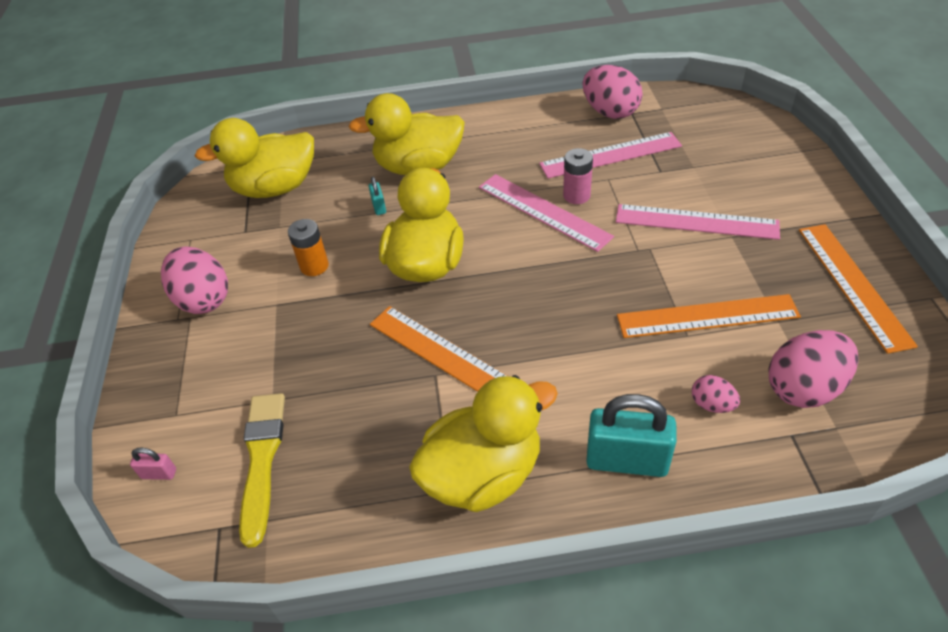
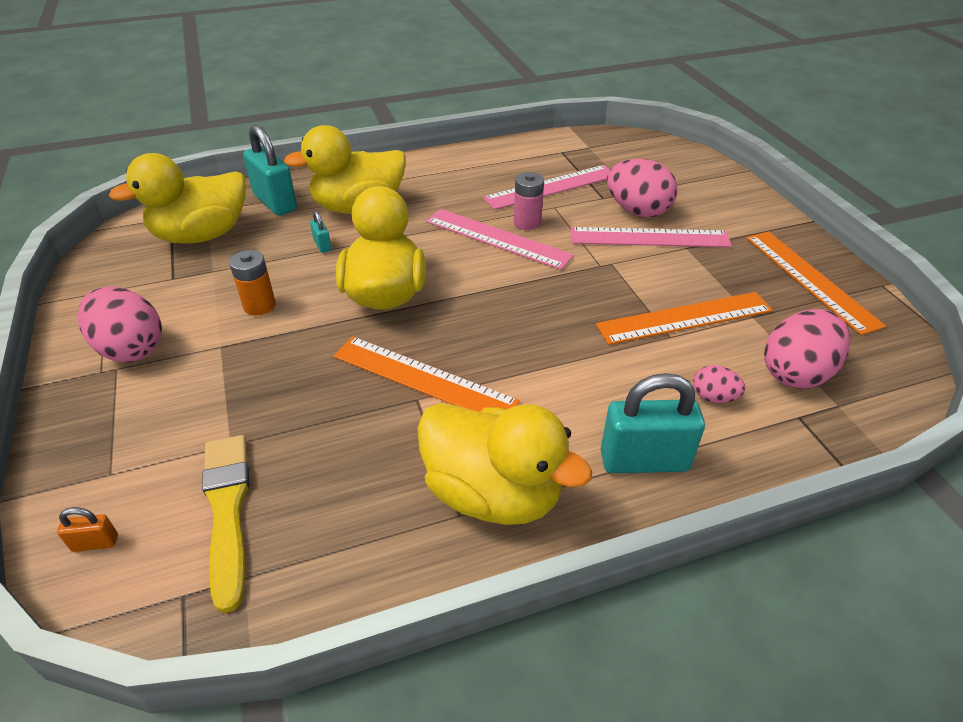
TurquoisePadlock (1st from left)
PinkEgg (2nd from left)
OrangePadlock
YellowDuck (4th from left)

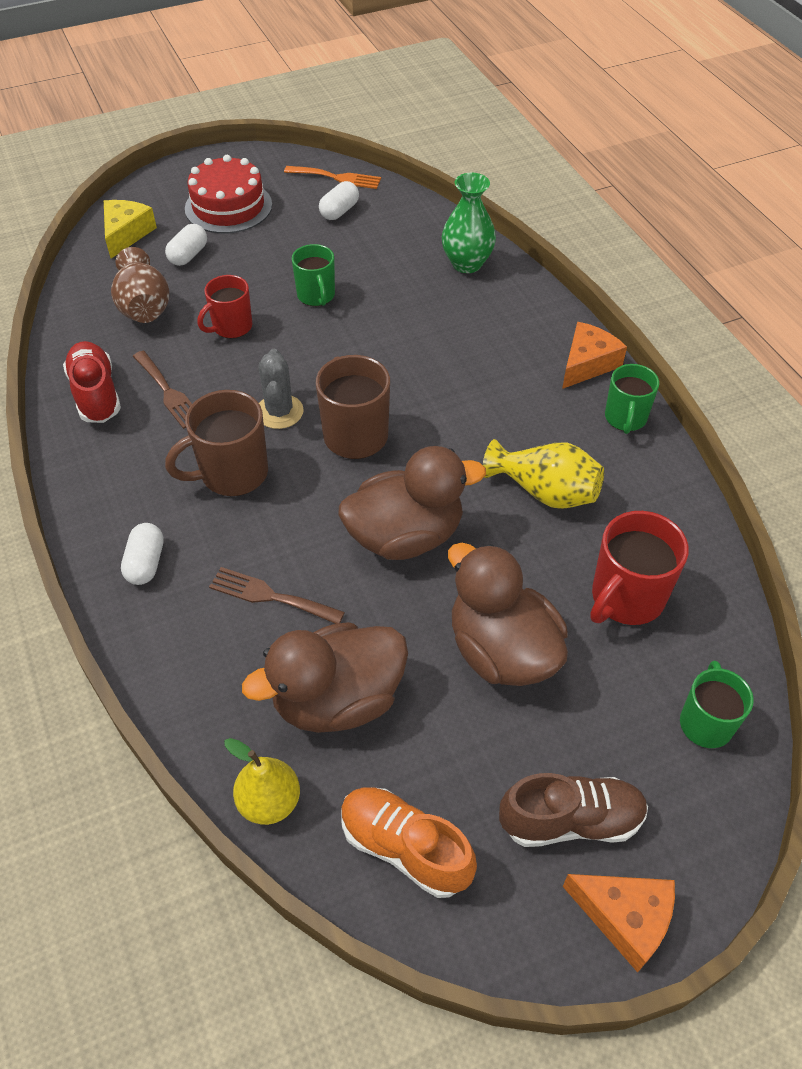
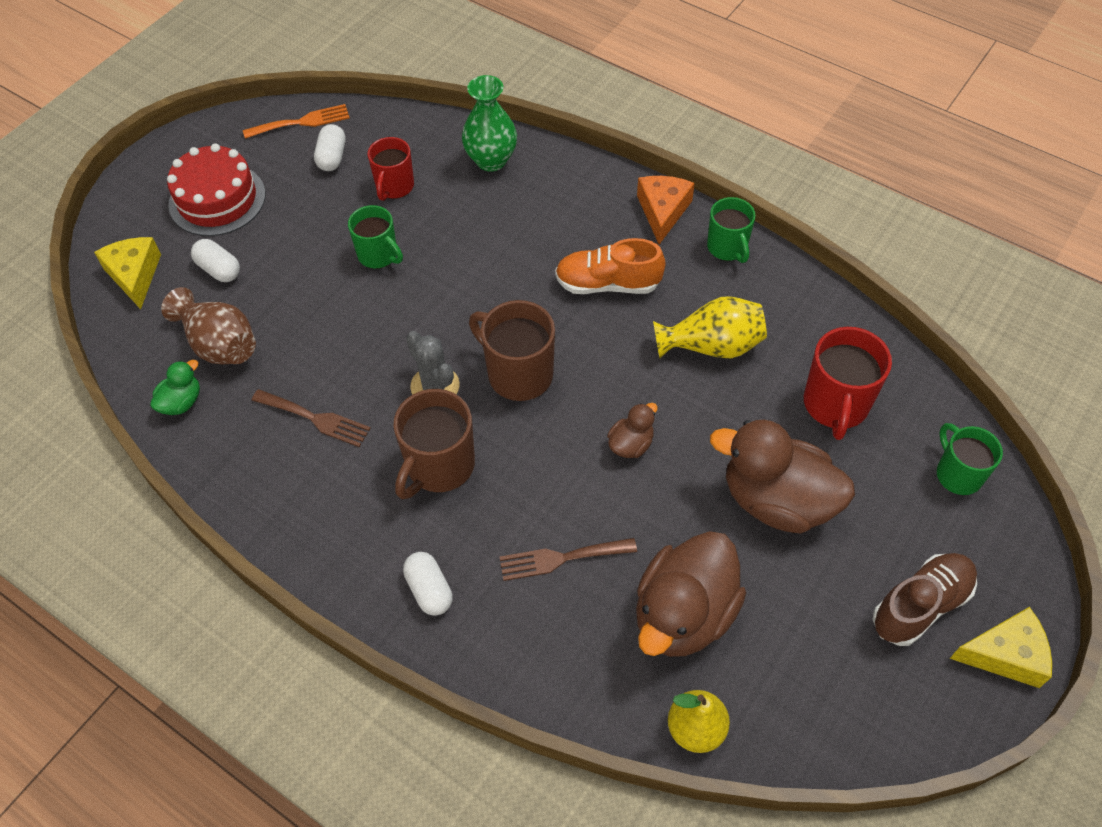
RedShoe
GreenDuck
RedMug (1st from left)
OrangeShoe
YellowCheese (2nd from left)
WhiteCapsule (1st from left)
BrownDuck (1st from left)

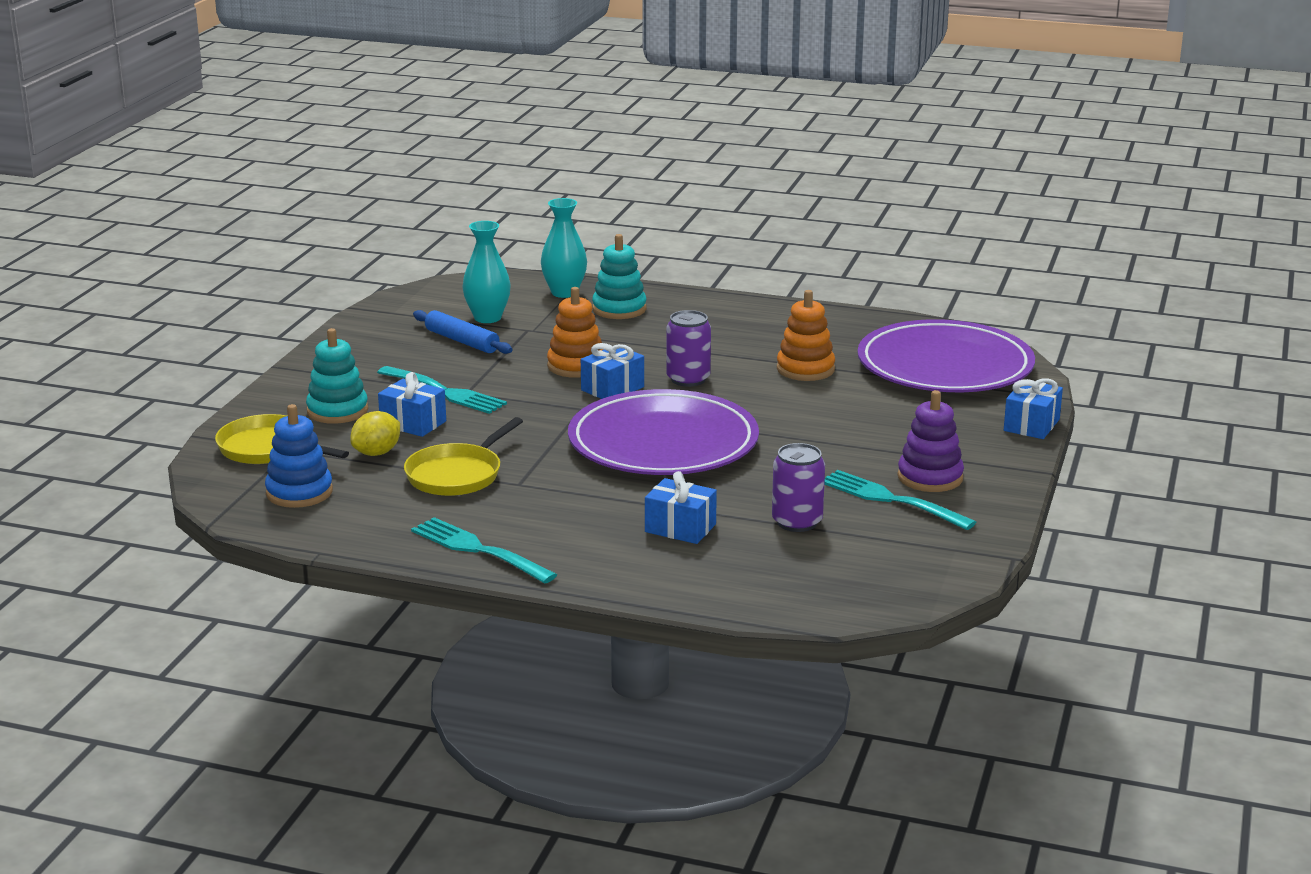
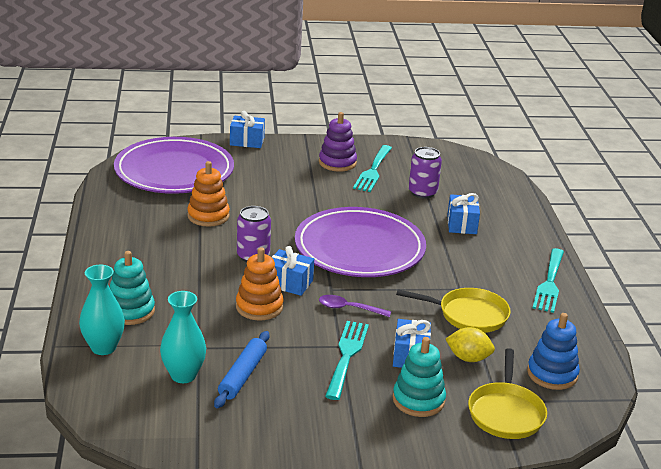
PurpleSpoon

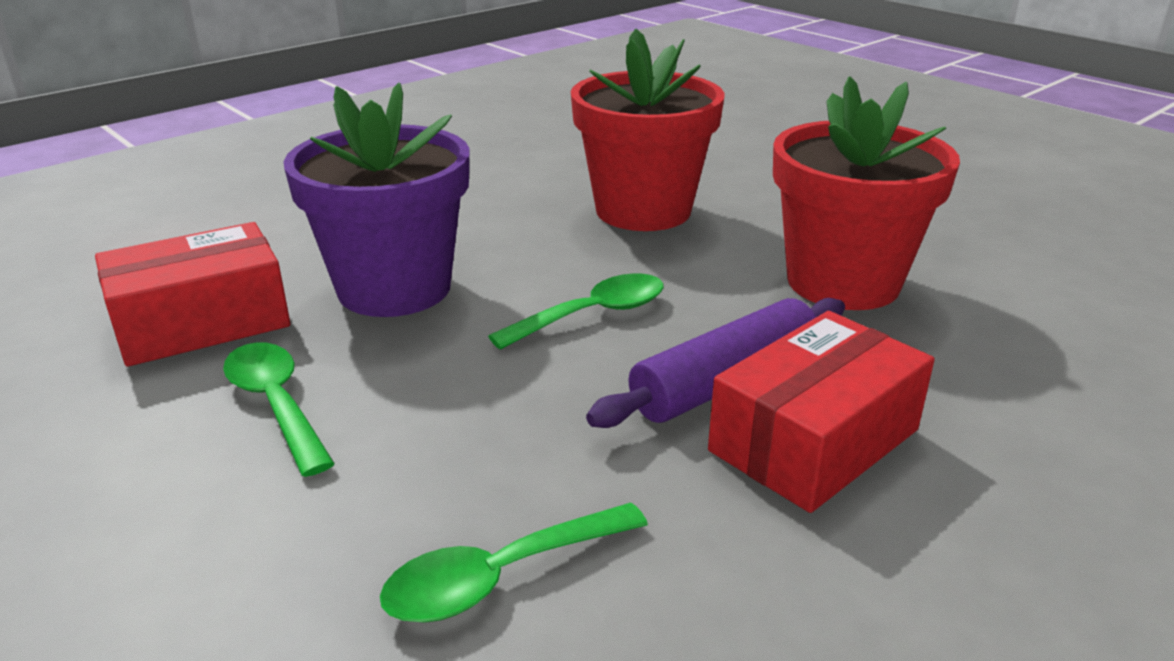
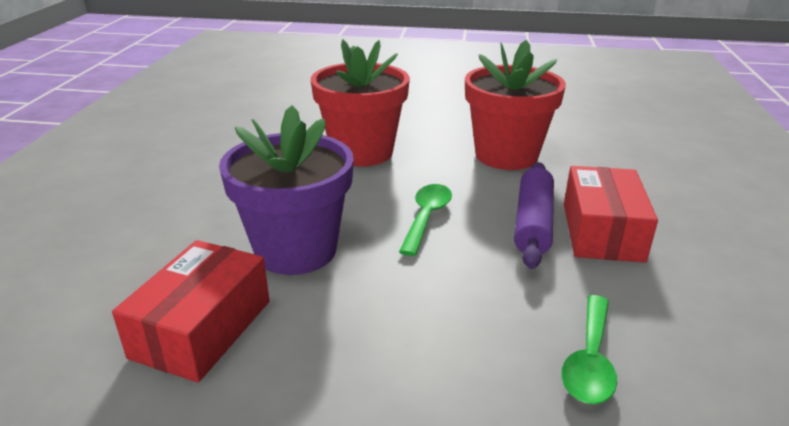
GreenSpoon (1st from left in the first image)

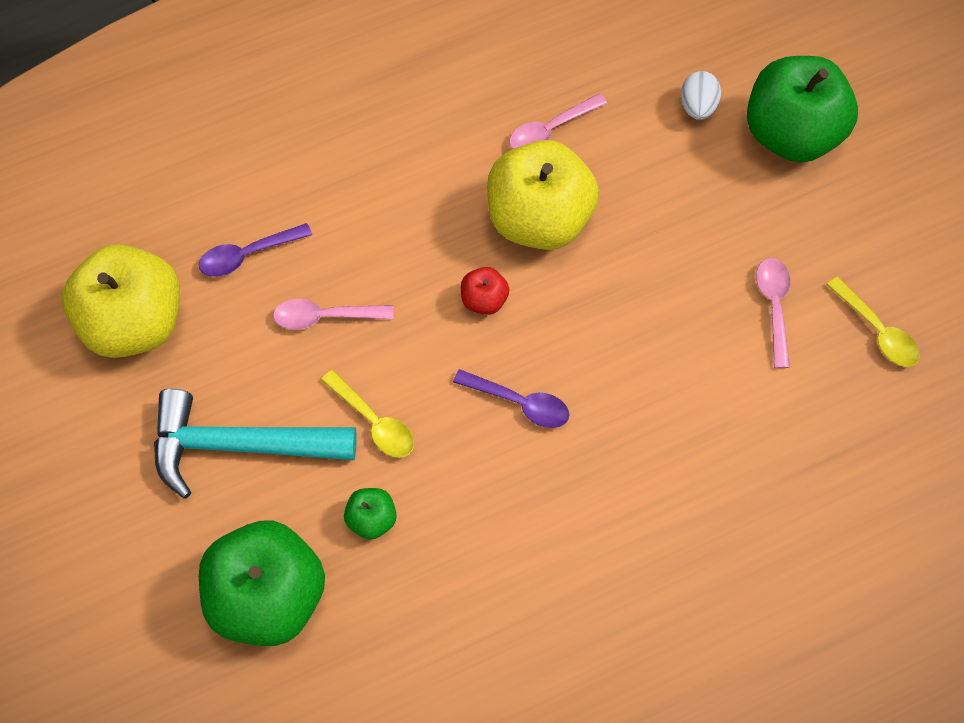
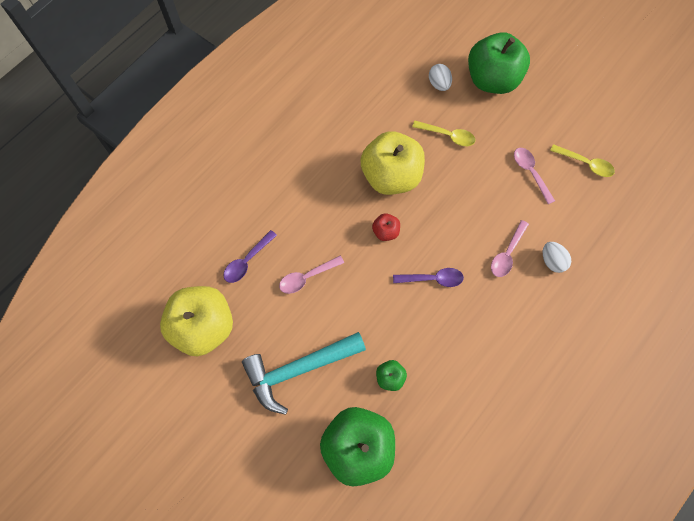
WhiteEgg (2nd from left)
YellowSpoon (1st from left)
PinkSpoon (2nd from left)

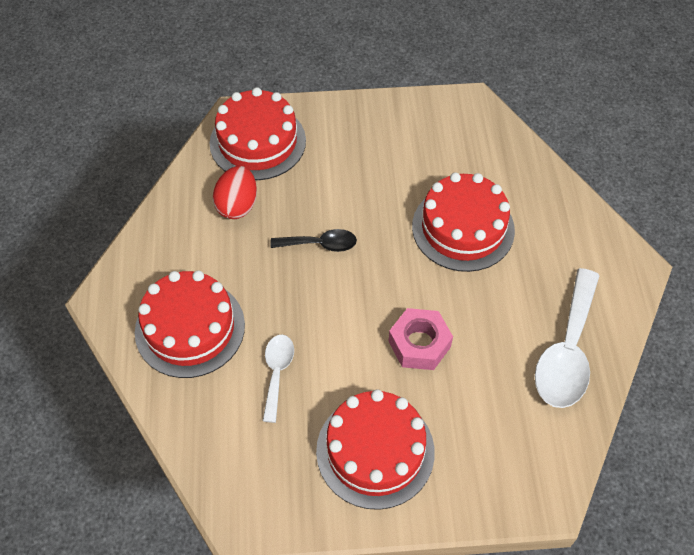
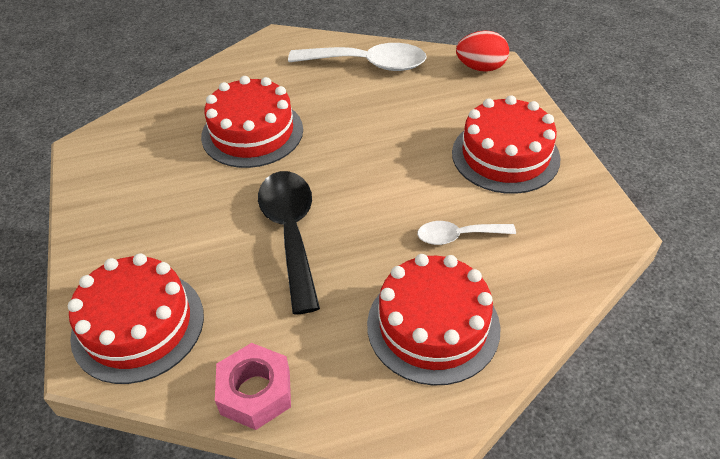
RedEgg
PinkNut
BlackSpoon

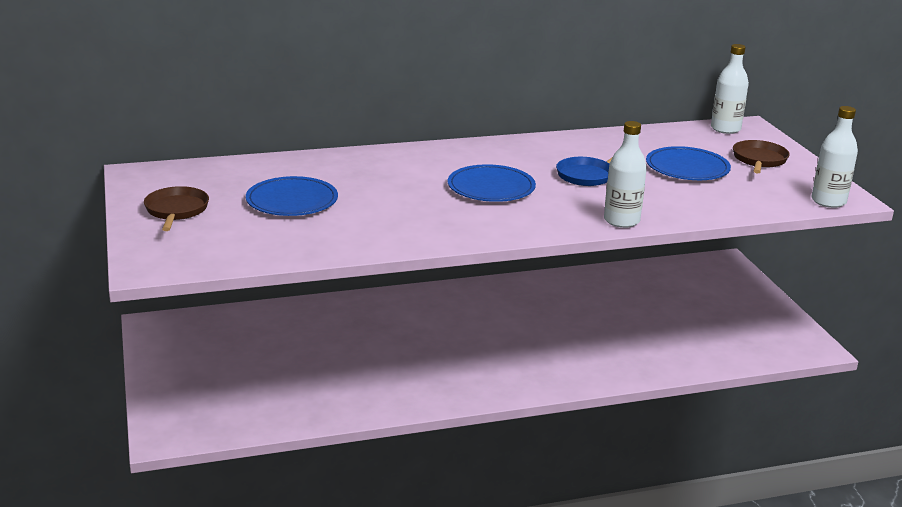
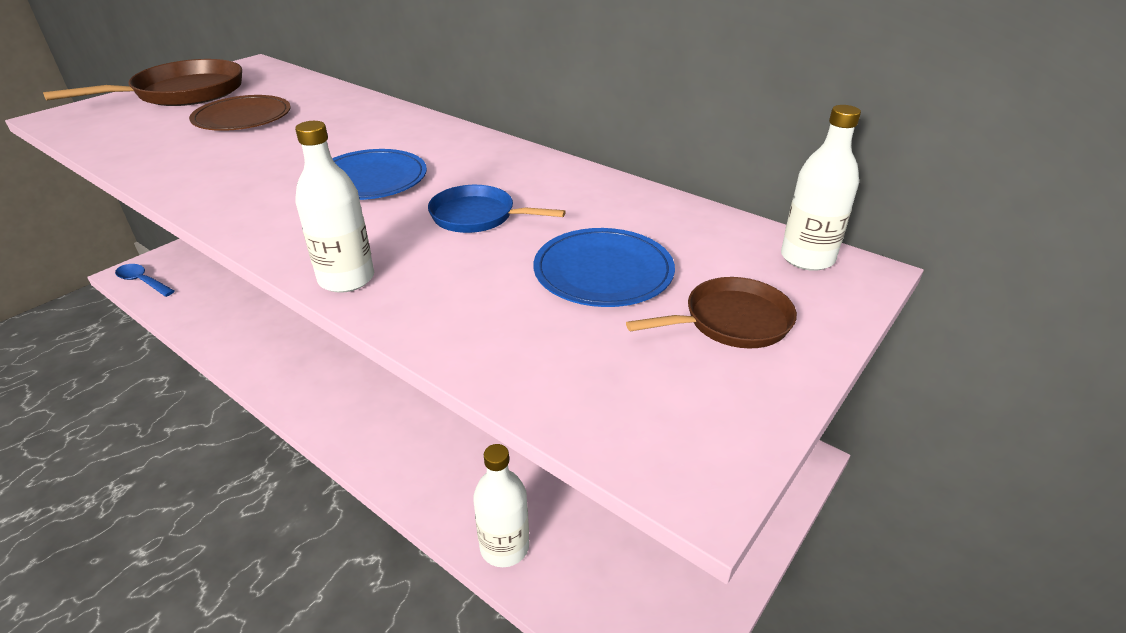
BlueSpoon
WhiteBottle (2nd from left)
BrownPlate
BrownPan (1st from left)

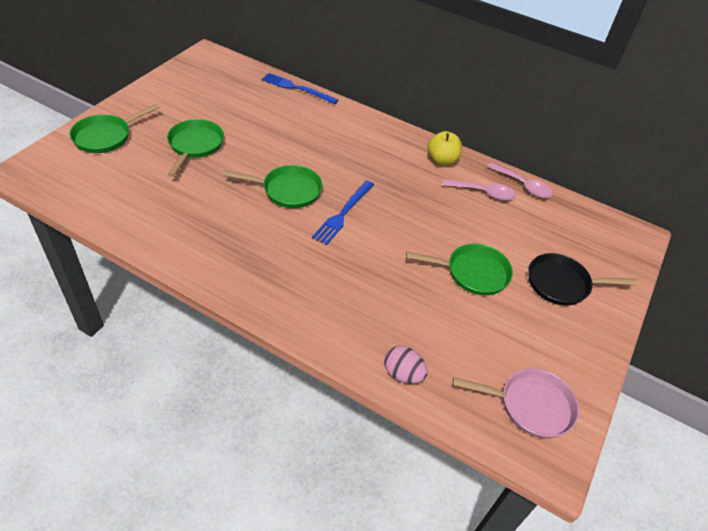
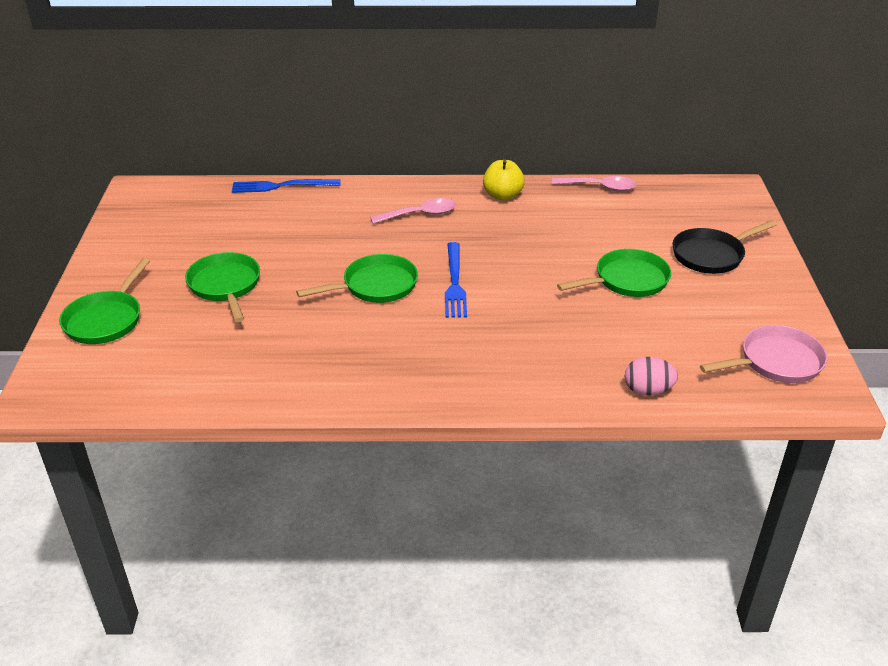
PinkSpoon (1st from left)

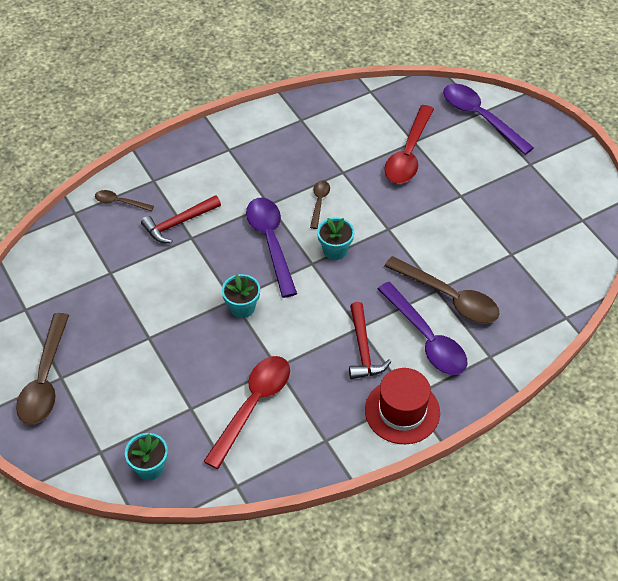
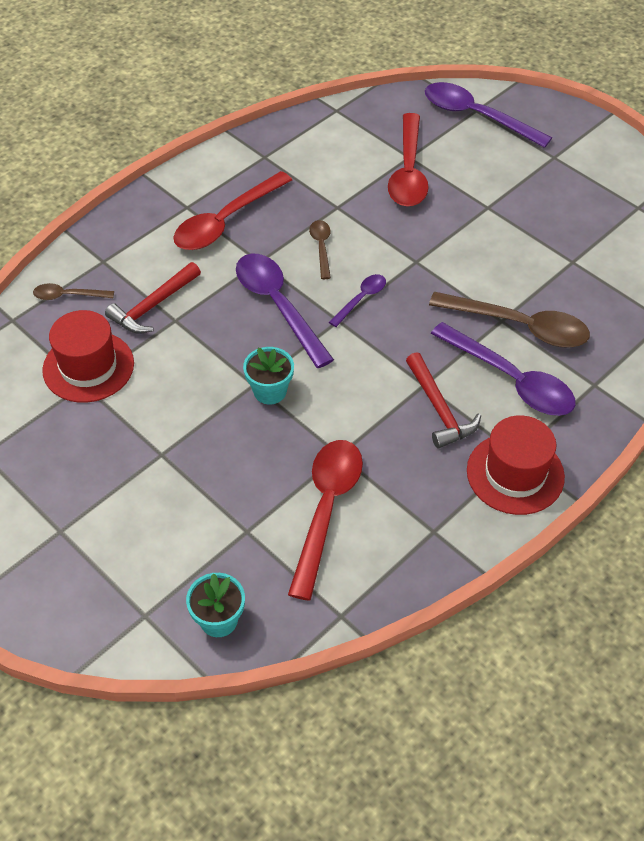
BrownSpoon (1st from left in the first image)
RedHat (1st from left)
RedSpoon (1st from left)
PurpleSpoon (2nd from left)

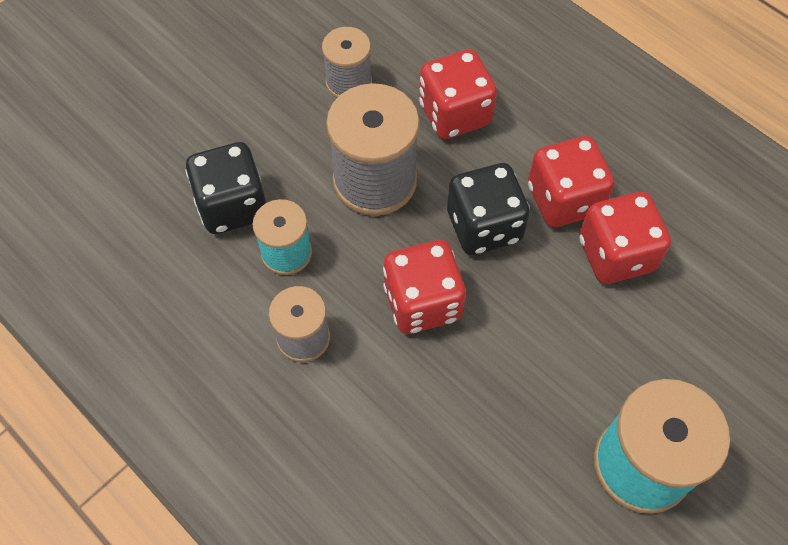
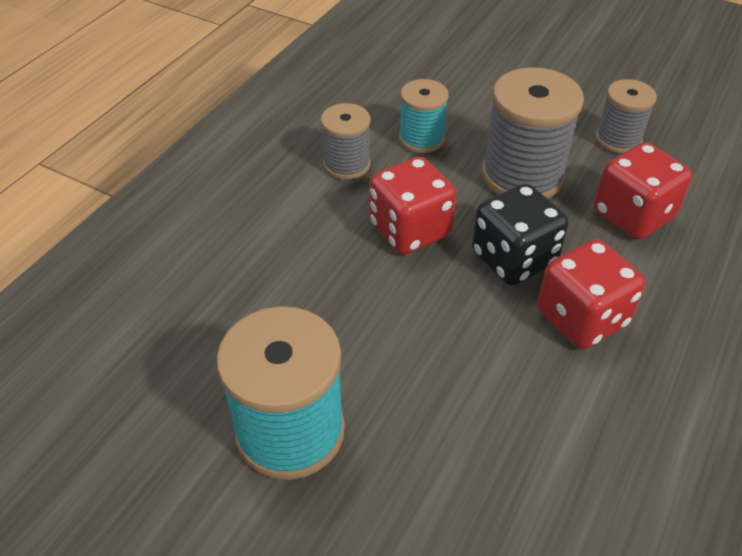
BlackDice (1st from left in the first image)
RedDice (4th from left in the first image)

